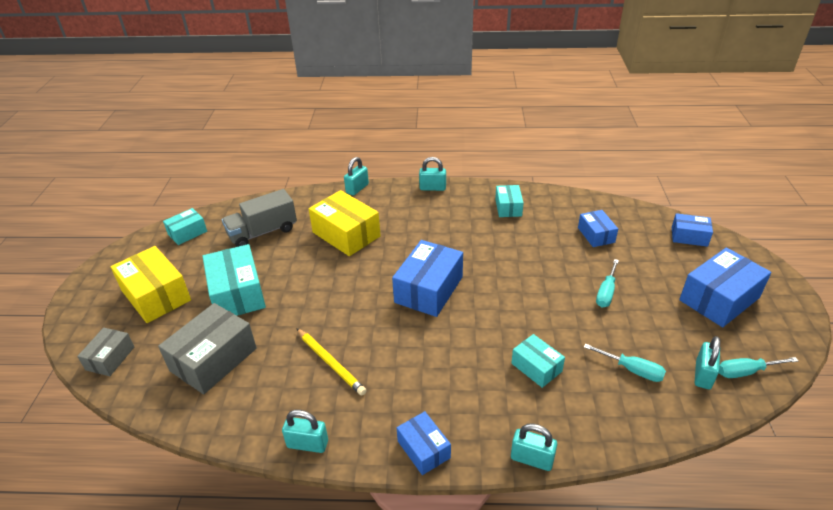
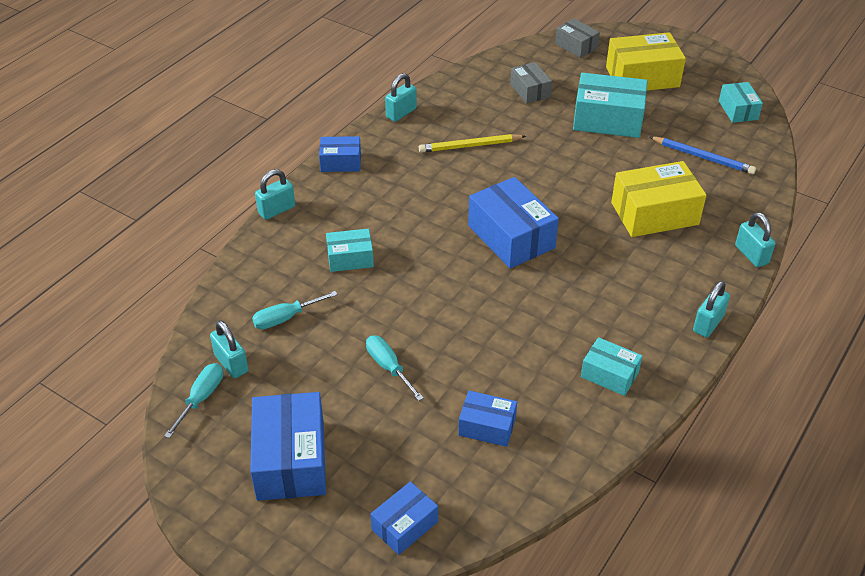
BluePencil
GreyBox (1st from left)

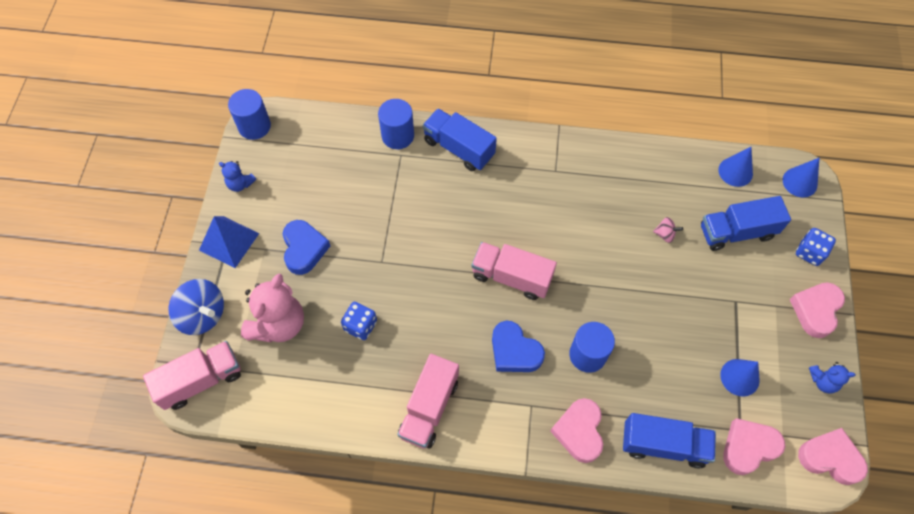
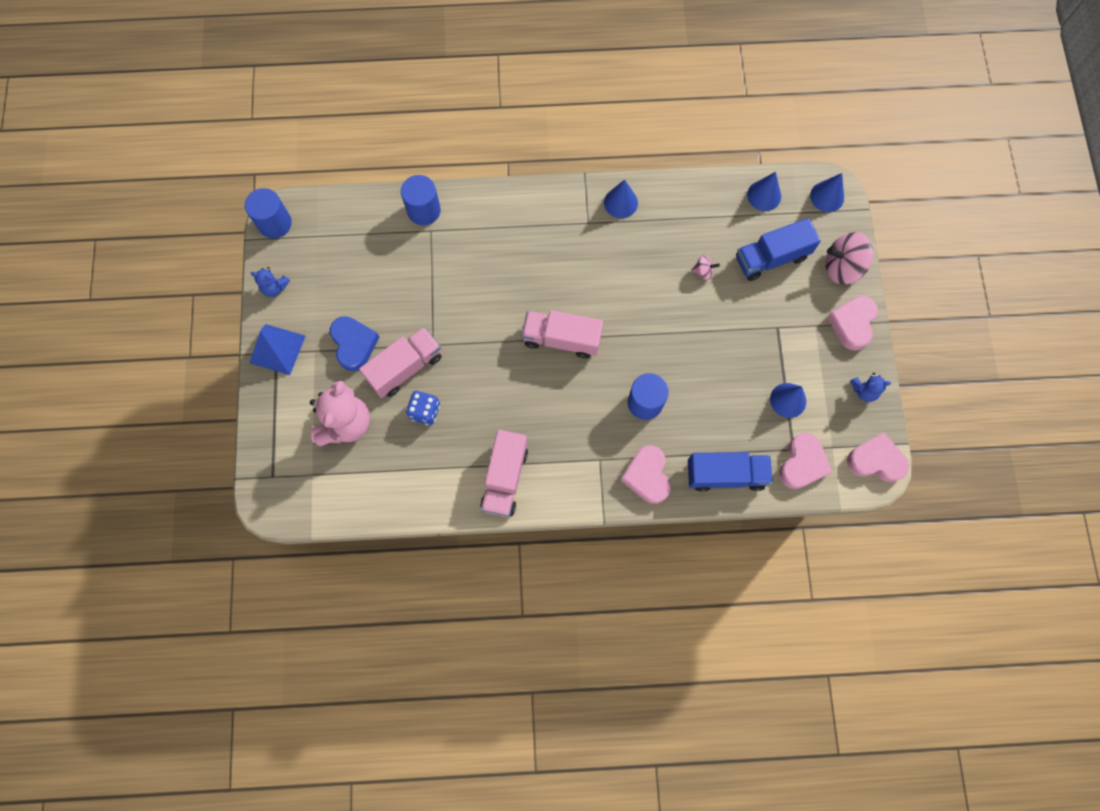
BlueSpinningTop
BlueTruck (1st from left in the first image)
BlueHeart (2nd from left in the first image)
BlueCone (1st from left)
PinkTruck (1st from left)
PinkSpinningTop (2nd from left)
PinkHeart (2nd from left)

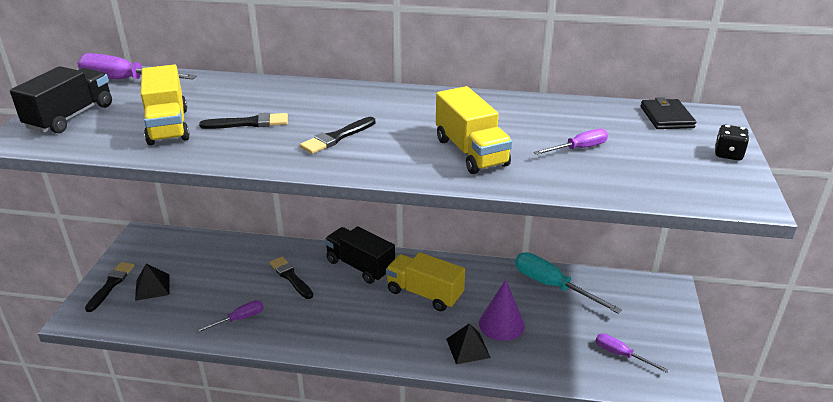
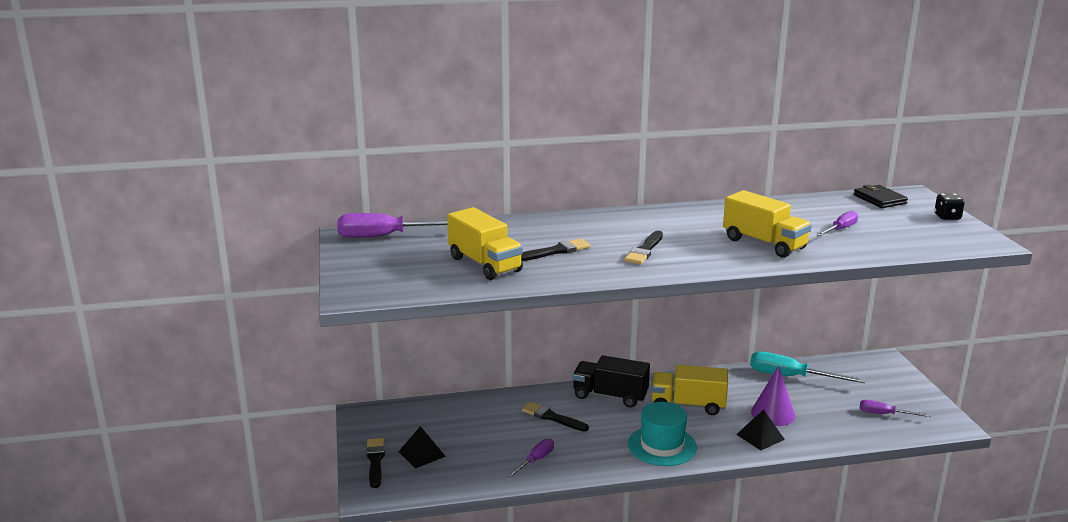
BlackTruck (1st from left in the first image)
TurquoiseHat

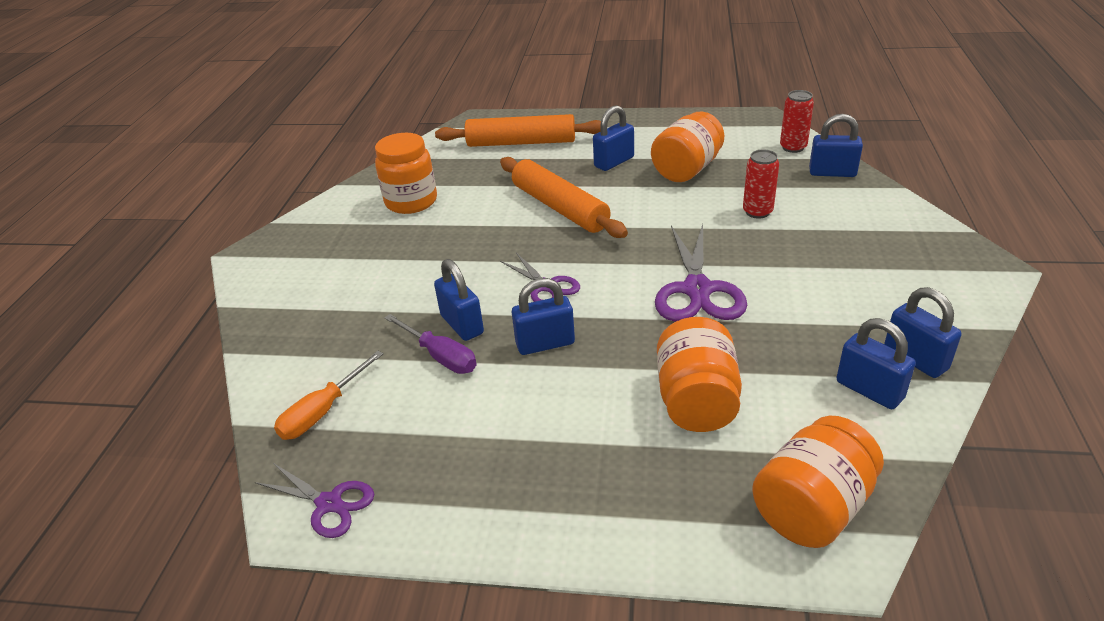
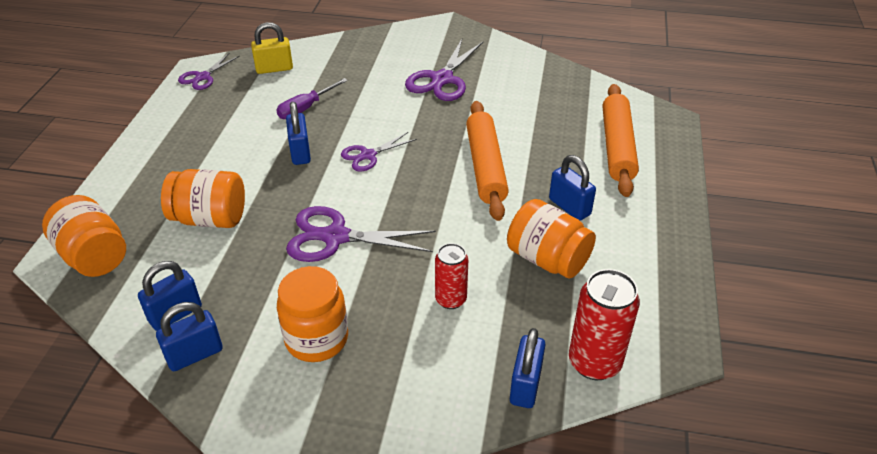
BluePadlock (1st from left in the first image)
PurpleScissors (4th from left)
OrangeJar (3rd from left)
YellowPadlock
OrangeRollingPin (1st from left)
RedCan (2nd from left)

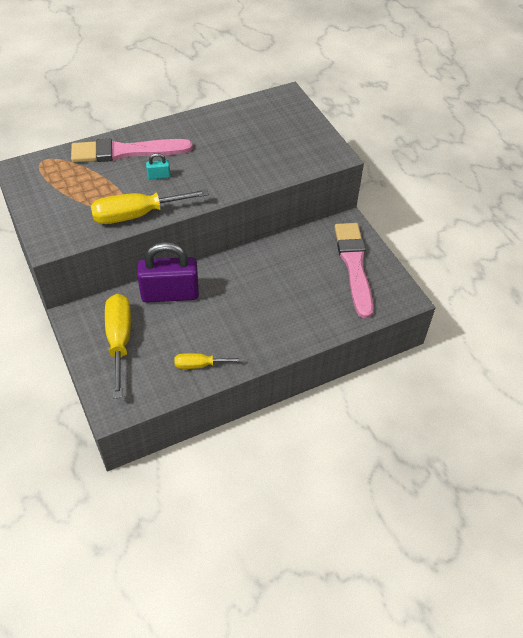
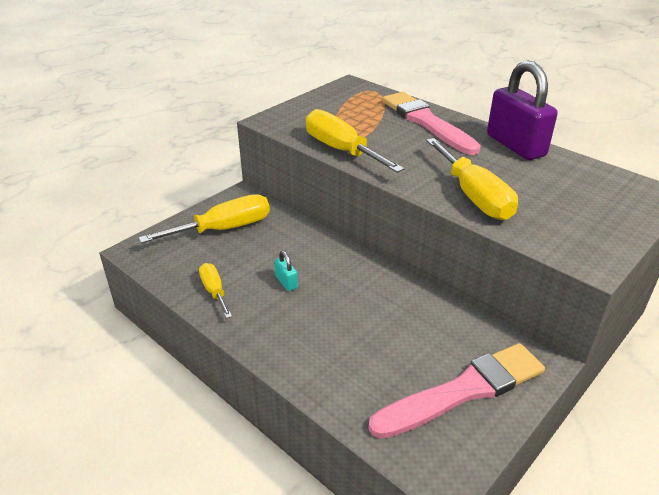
YellowScrewdriver (4th from left)
PurplePadlock
TurquoisePadlock

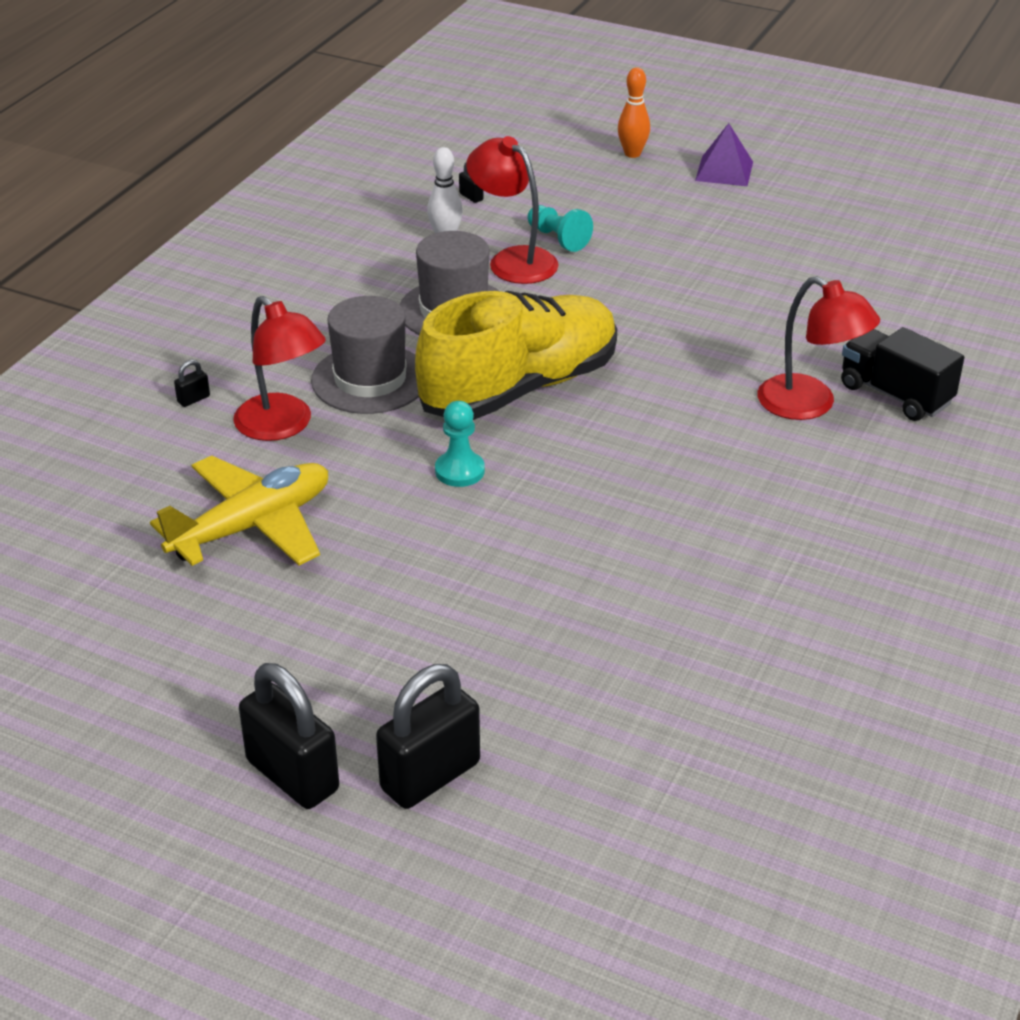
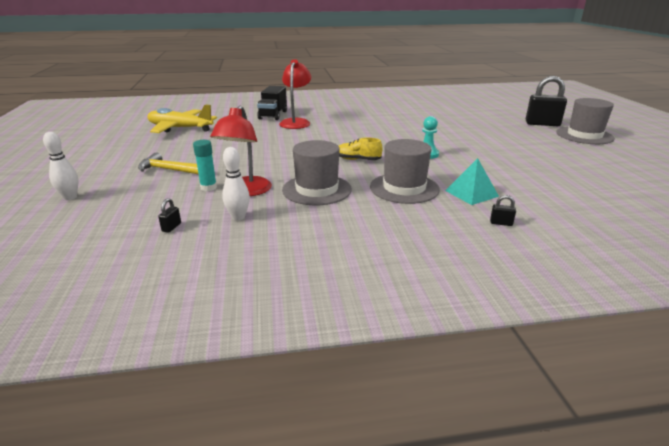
PurplePyramid
YellowHammer
YellowPlane
TurquoisePyramid
GreyHat (3rd from left)
TurquoiseGlueStick
WhiteBowlingPin (1st from left)
YellowShoe

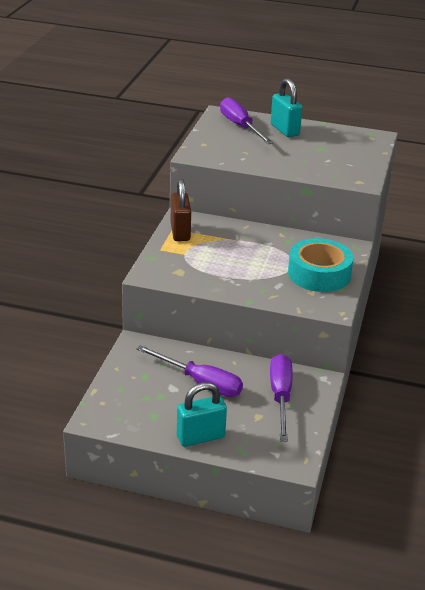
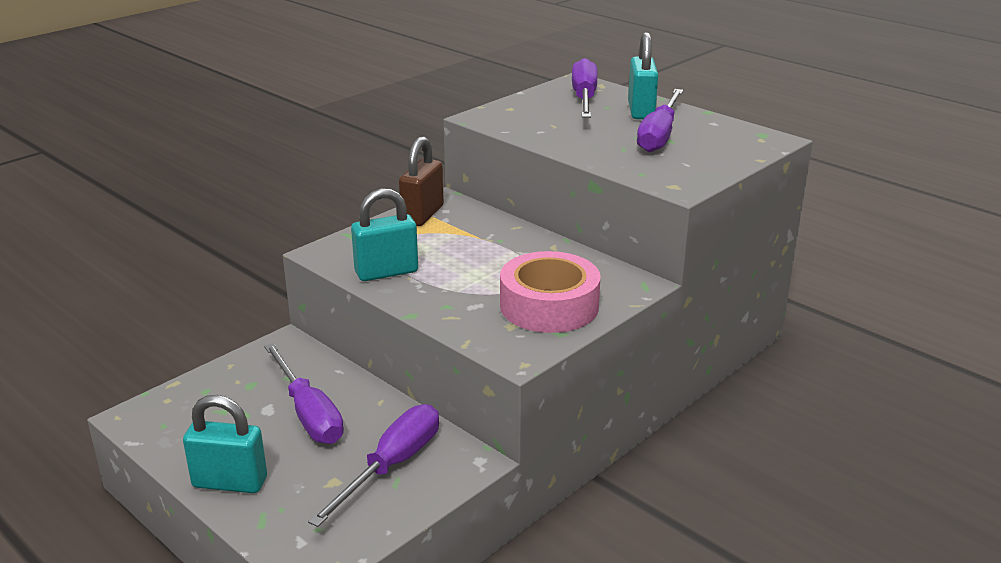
TurquoisePadlock (2nd from left)
PurpleScrewdriver (4th from left)
PinkTape

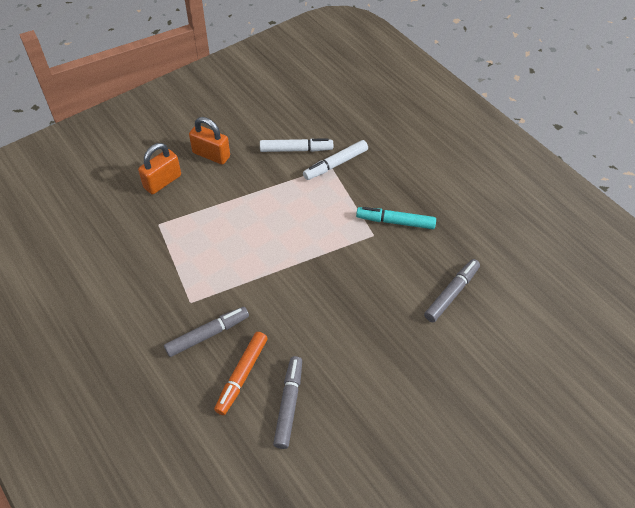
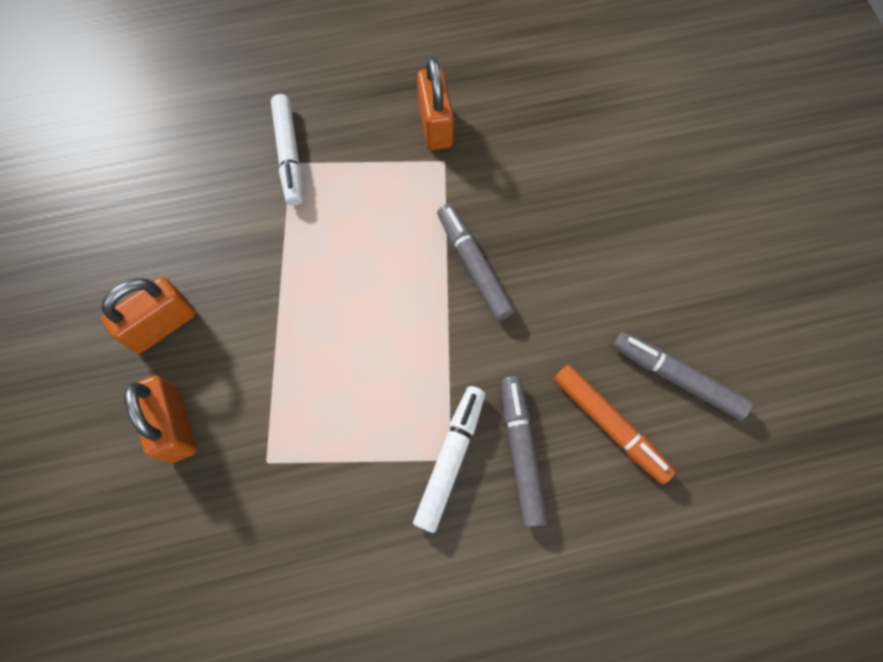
WhiteMarker (2nd from left)
GreyMarker (1st from left)
OrangePadlock (3rd from left)

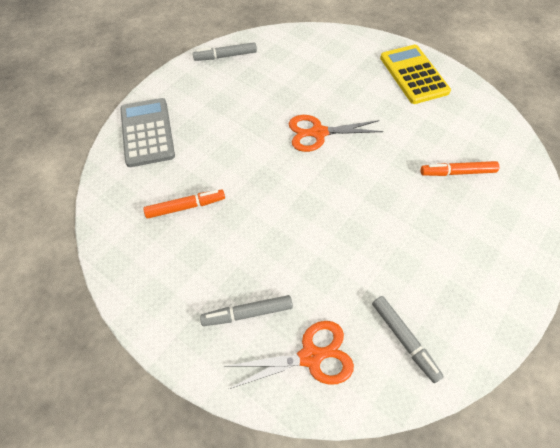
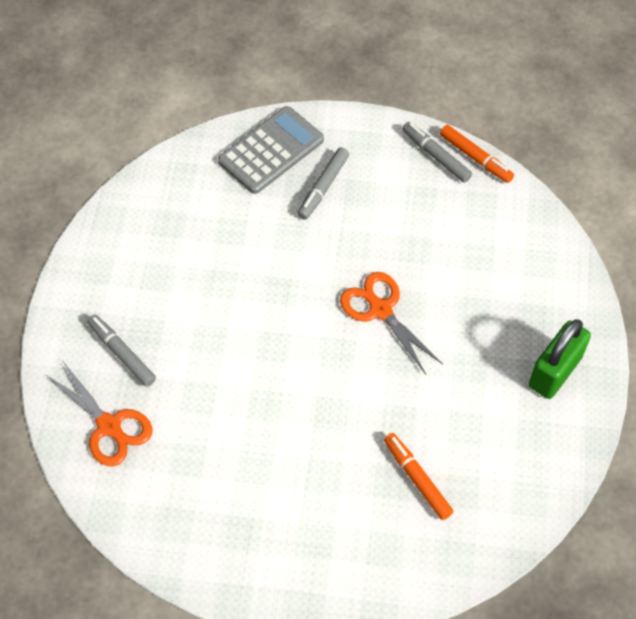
OrangeMarker (2nd from left)
GreyMarker (2nd from left)
GreenPadlock

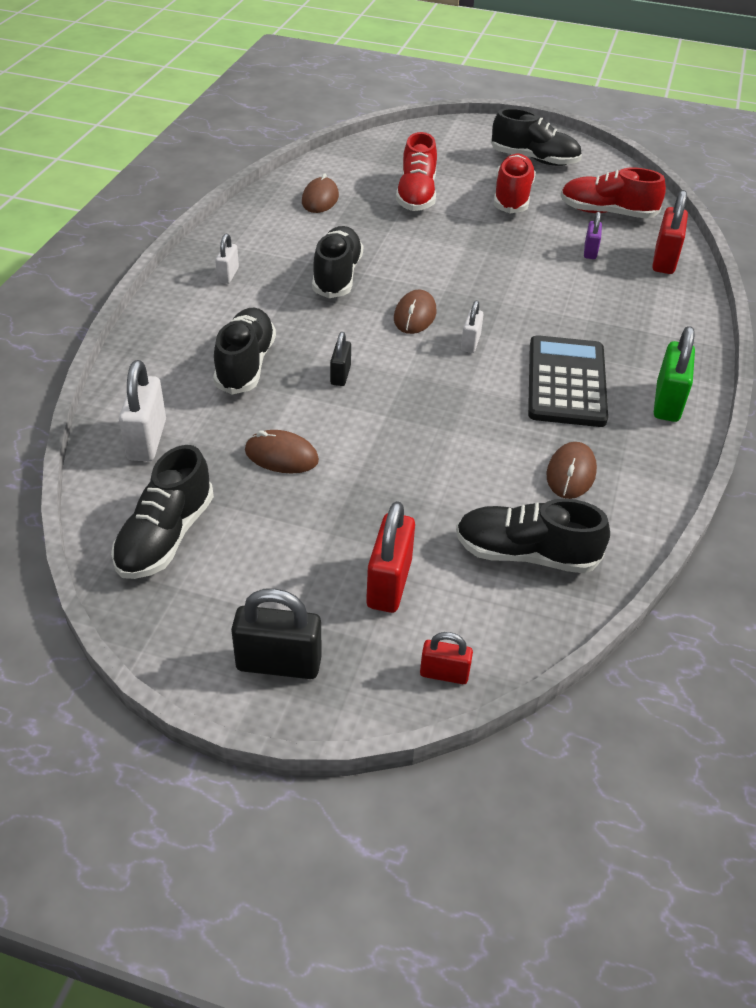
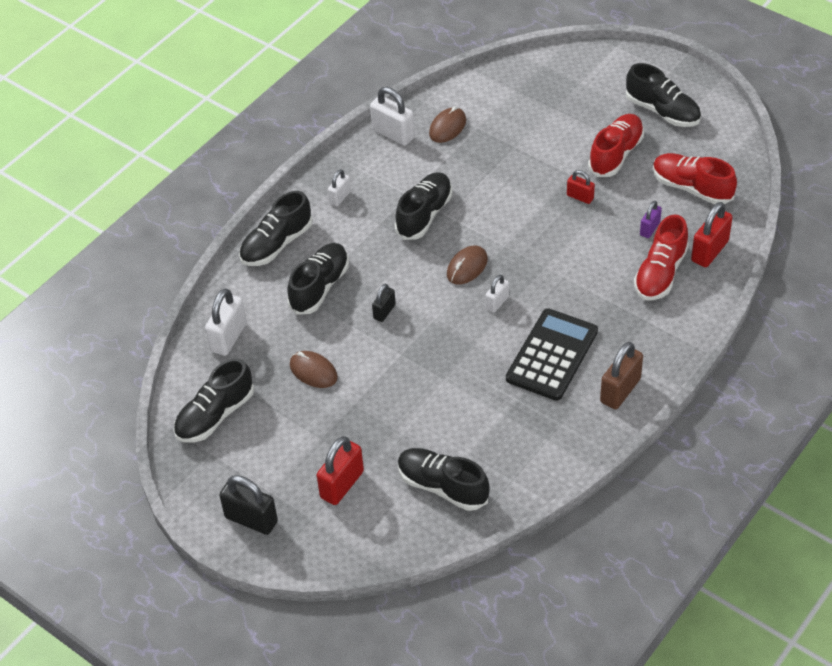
BrownMouse (4th from left in the first image)
BlackShoe (2nd from left)
WhitePadlock (3rd from left)
RedShoe (2nd from left)
RedPadlock (2nd from left)
BrownPadlock

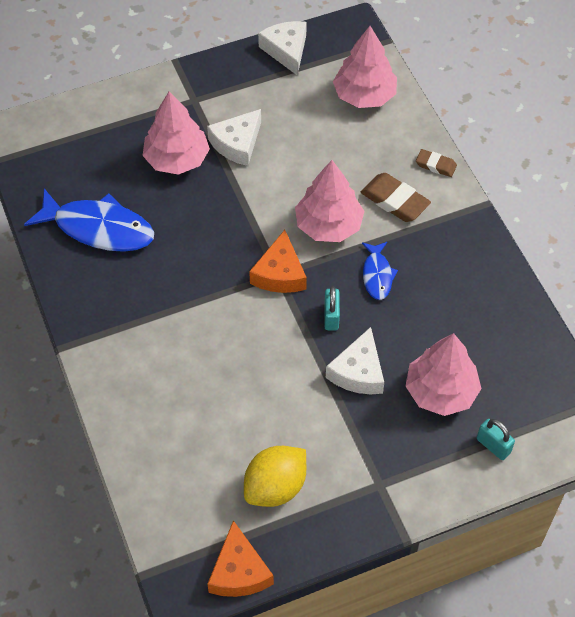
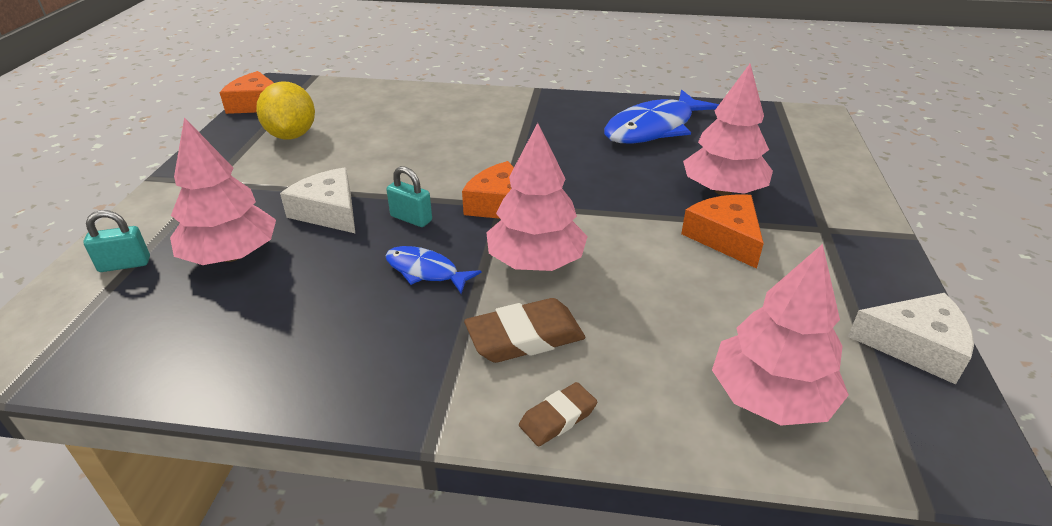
OrangeCheese (3rd from left)

